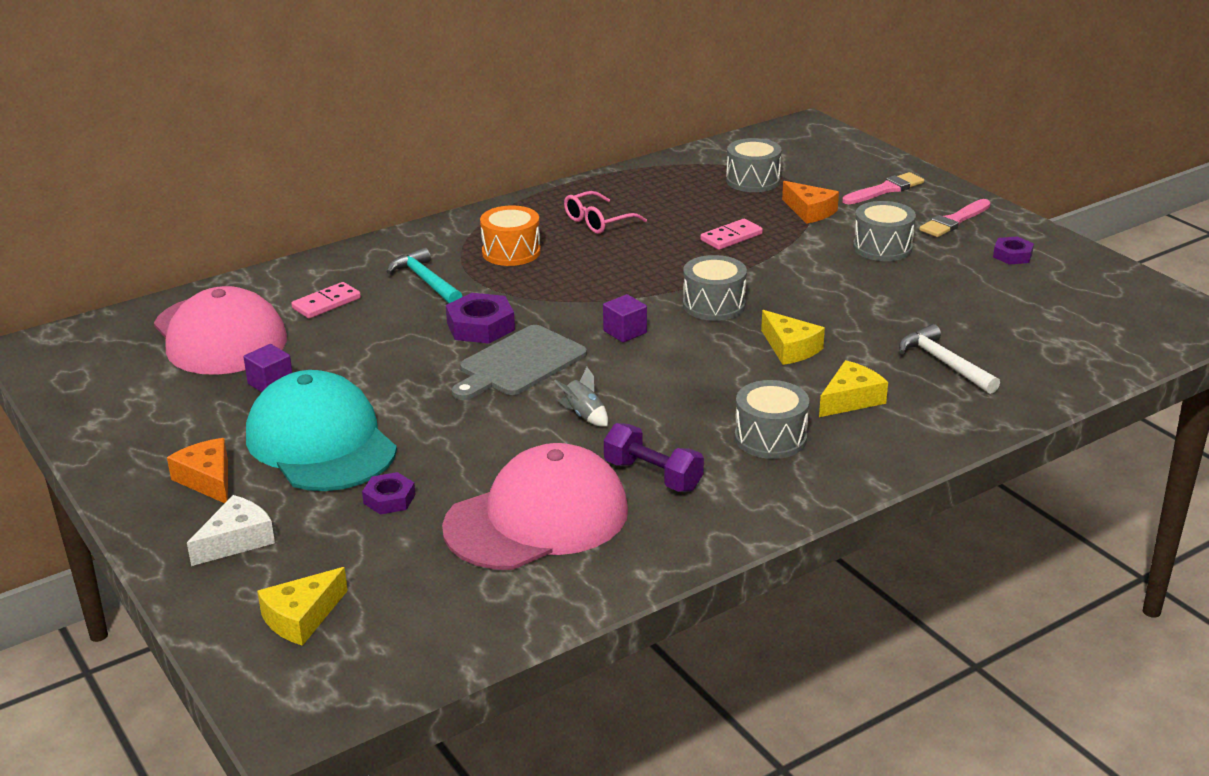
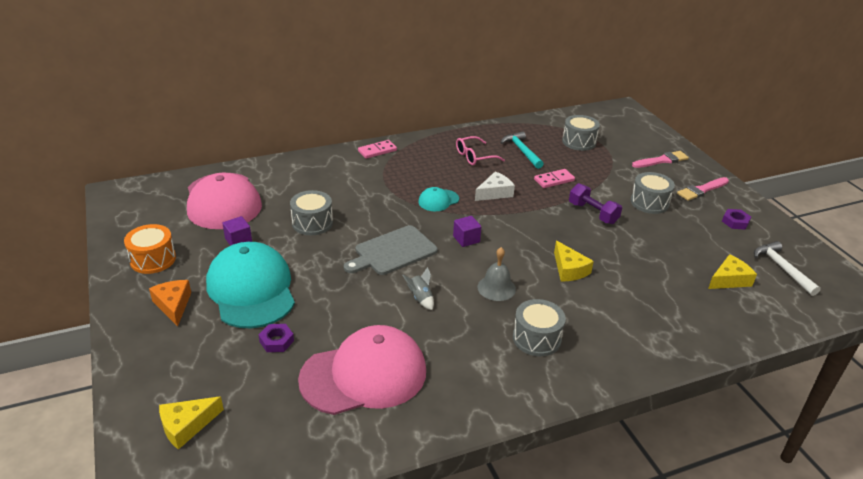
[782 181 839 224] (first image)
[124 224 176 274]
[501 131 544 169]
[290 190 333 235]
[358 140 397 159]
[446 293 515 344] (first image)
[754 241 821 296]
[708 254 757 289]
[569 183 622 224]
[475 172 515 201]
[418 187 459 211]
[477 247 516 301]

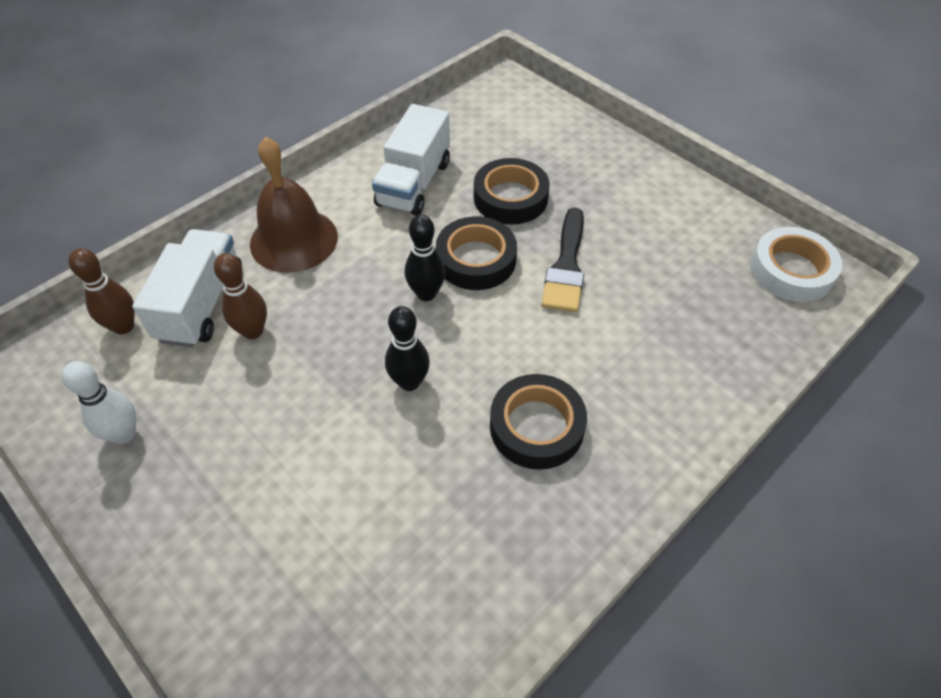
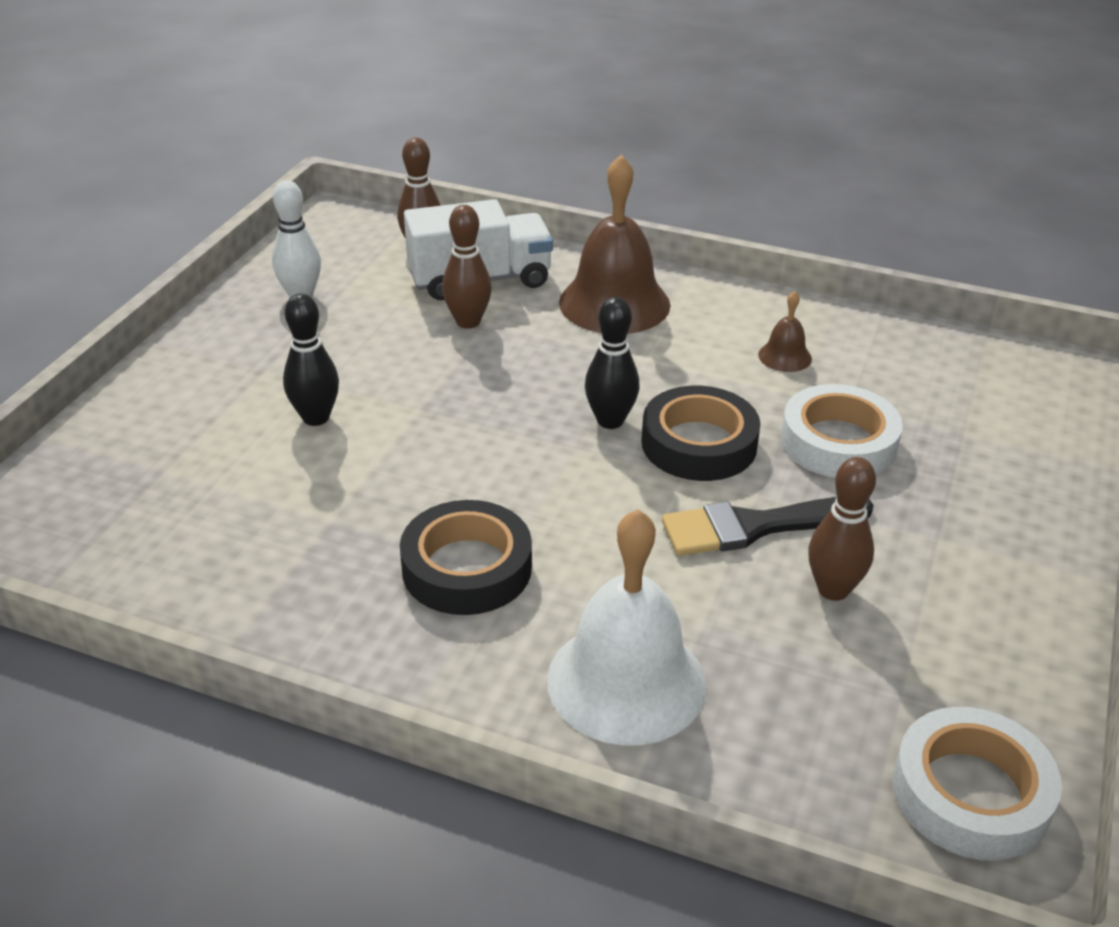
[758 291 812 372]
[781 384 903 478]
[283 293 339 426]
[808 457 876 601]
[547 509 707 746]

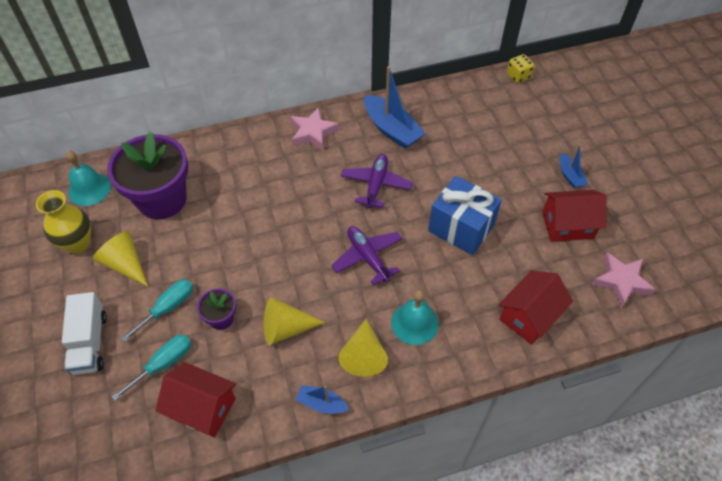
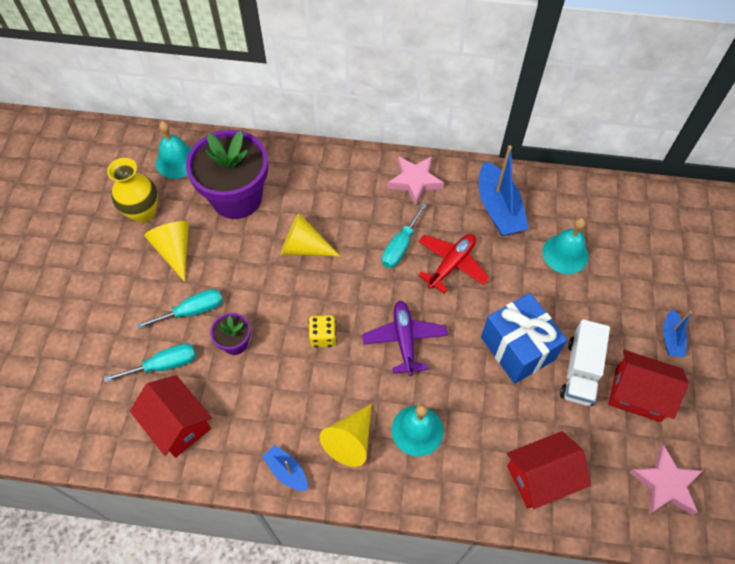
[308 315 336 348]
[418 234 489 294]
[560 319 610 406]
[281 213 340 256]
[382 202 427 268]
[542 218 589 274]

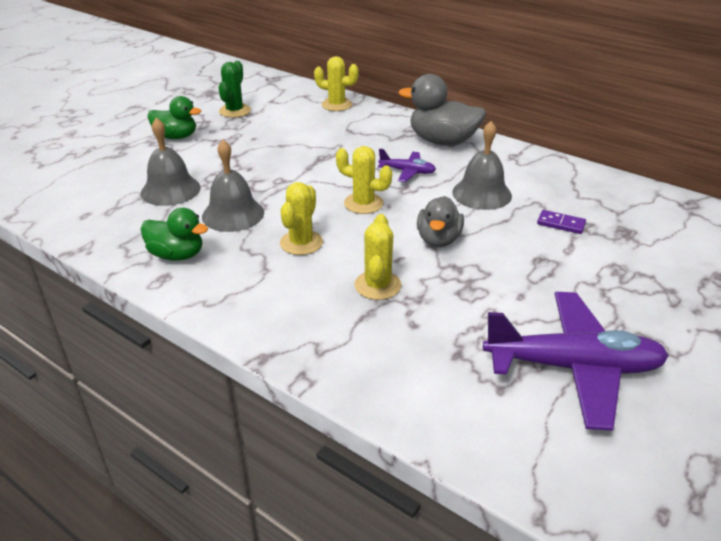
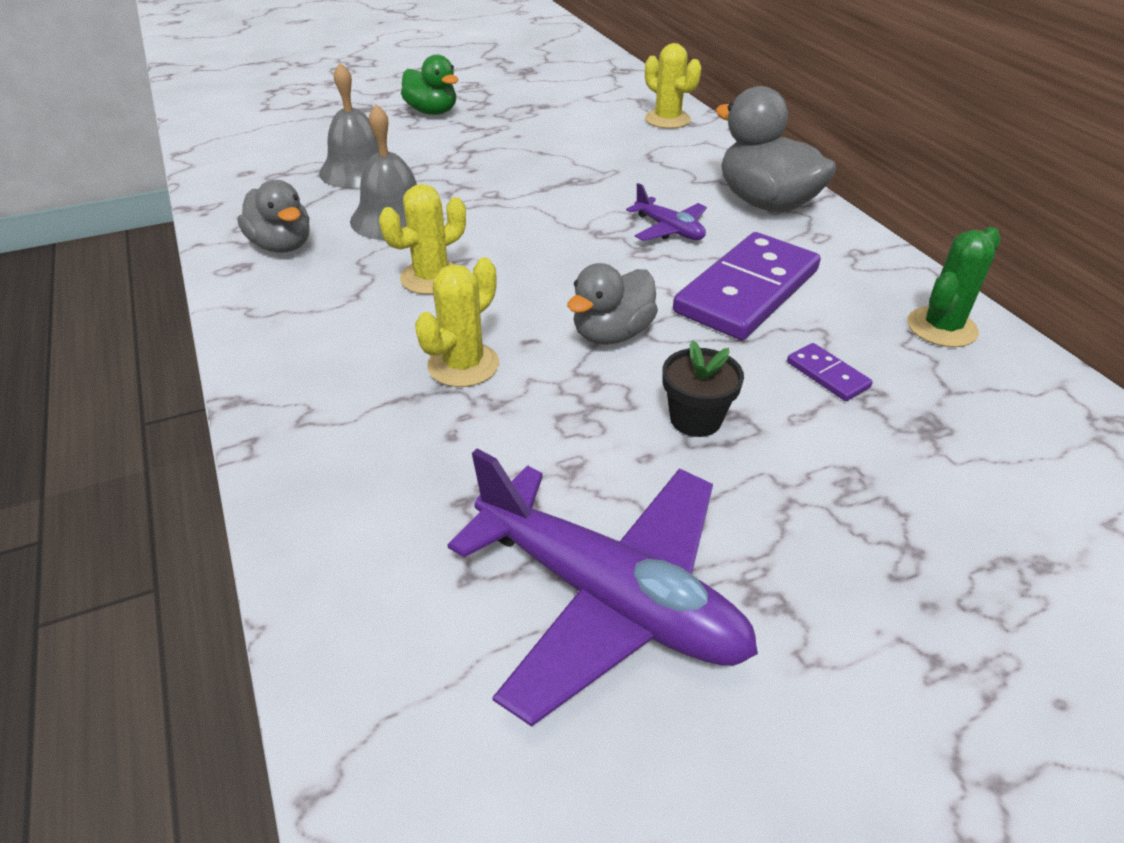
[907 227 1001 347]
[673 232 821 340]
[336 146 392 214] (first image)
[237 180 310 253]
[663 341 744 437]

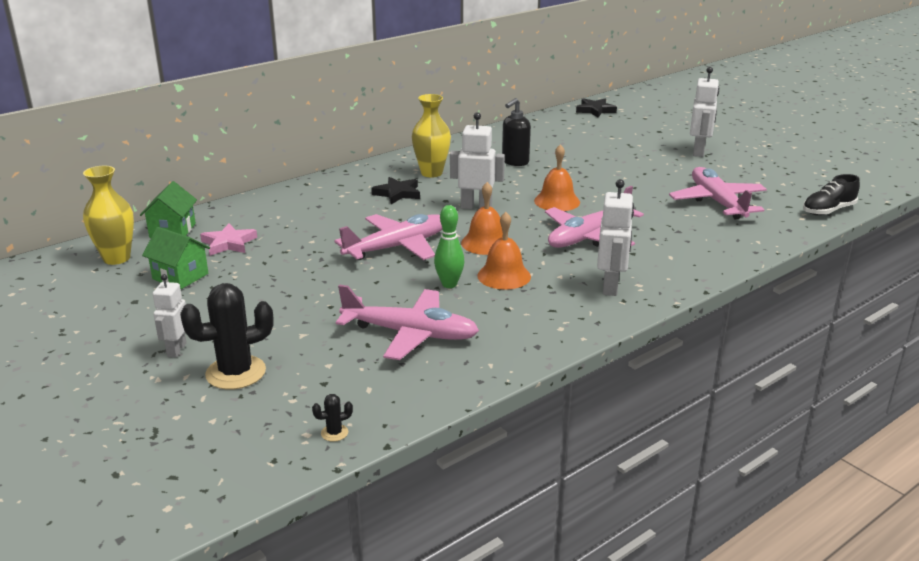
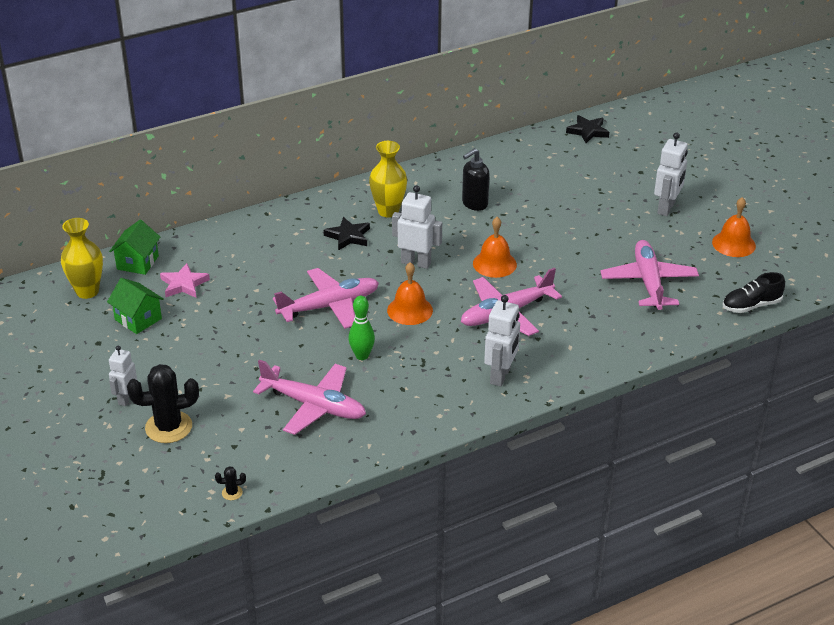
[712 197 756 257]

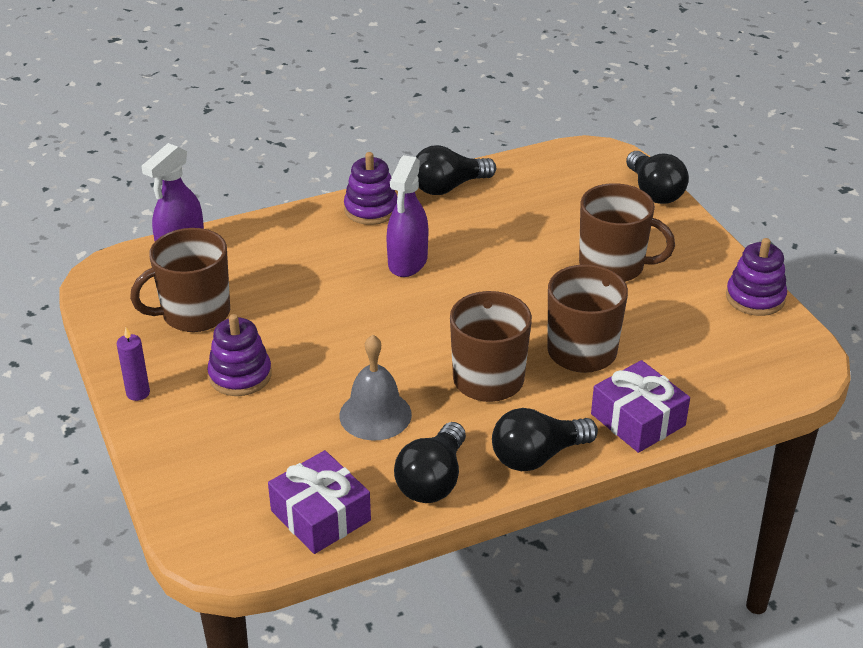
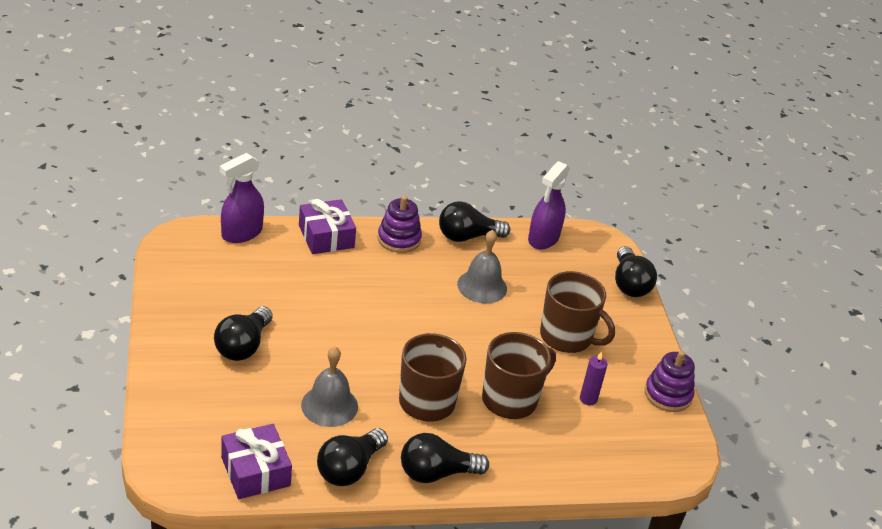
[528 161 570 249]
[130 228 230 332] (first image)
[214 306 273 361]
[580 351 608 405]
[299 199 356 254]
[457 230 507 303]

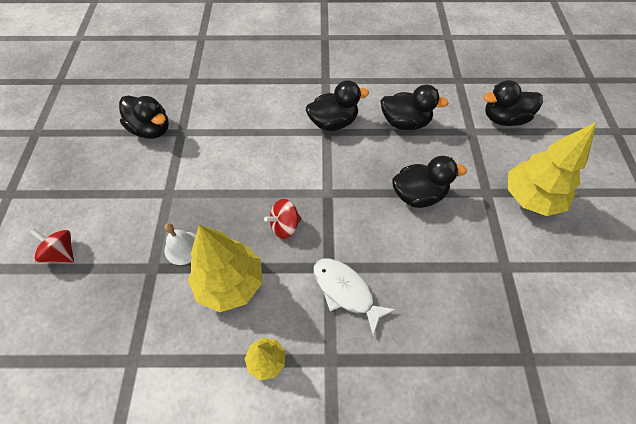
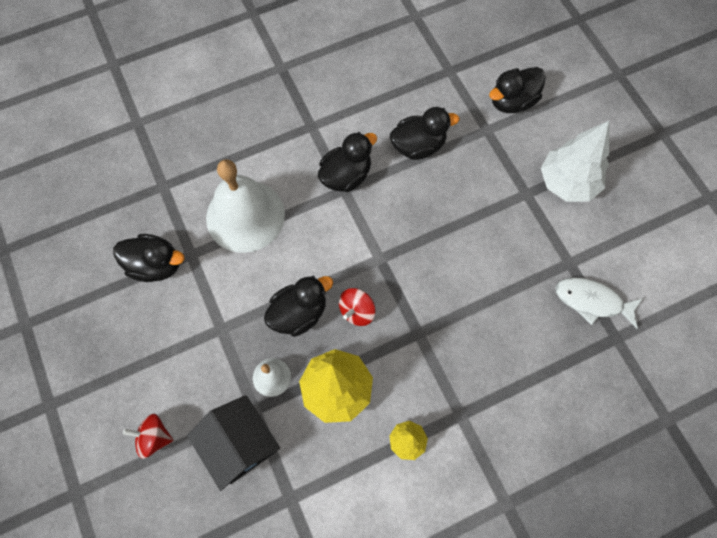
[541 121 609 202]
[264 276 333 336]
[555 277 643 329]
[206 159 285 253]
[187 395 280 491]

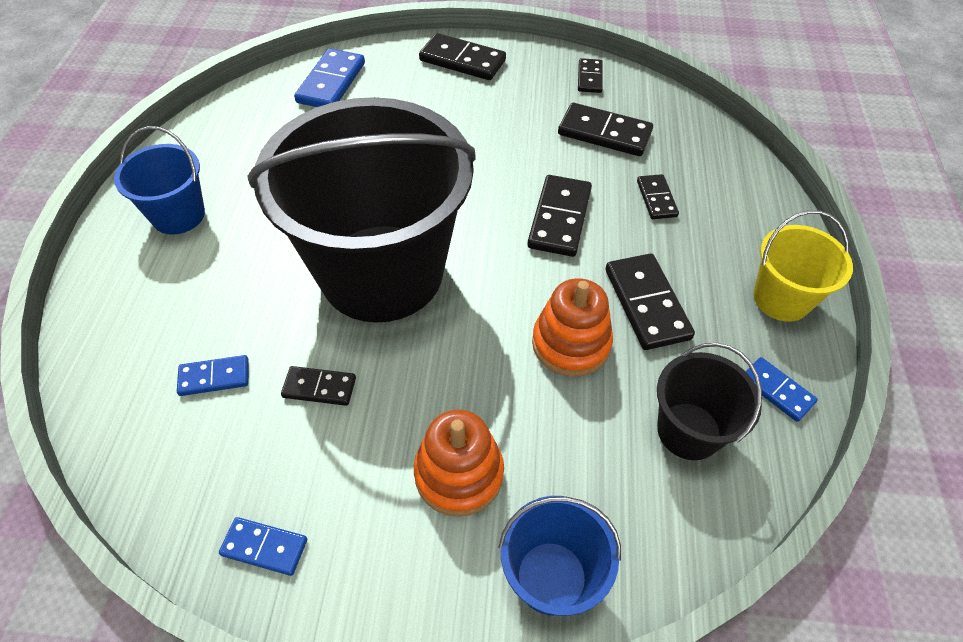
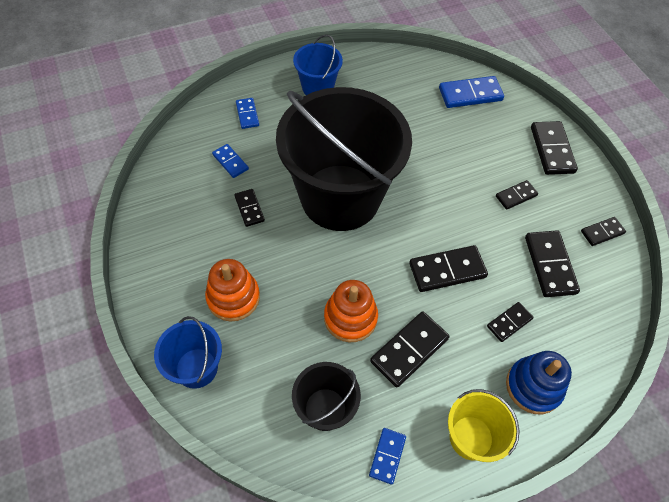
[236 98 259 129]
[496 180 538 210]
[506 351 572 414]

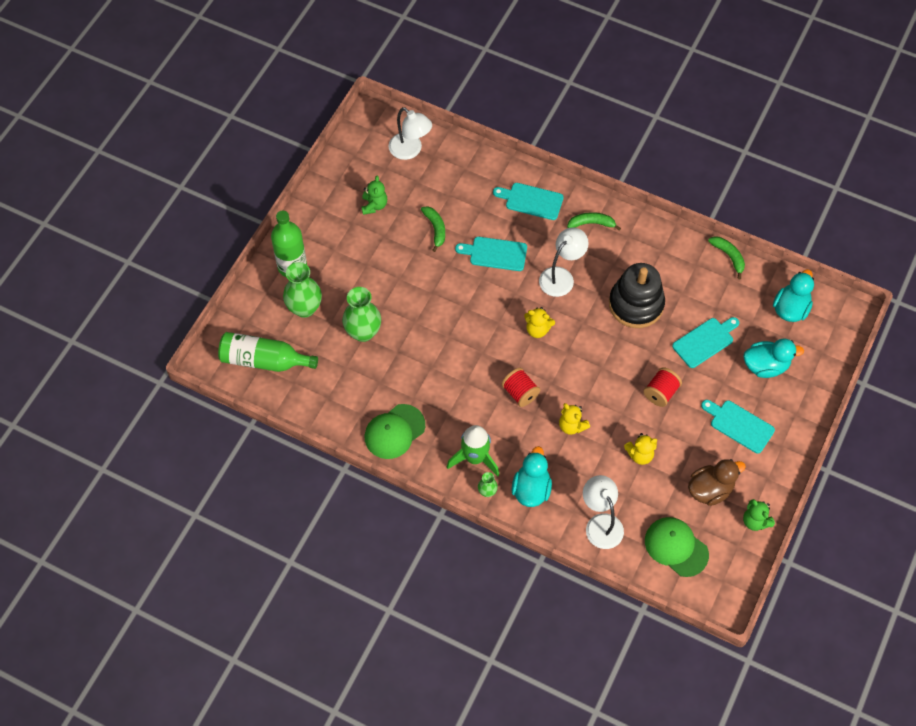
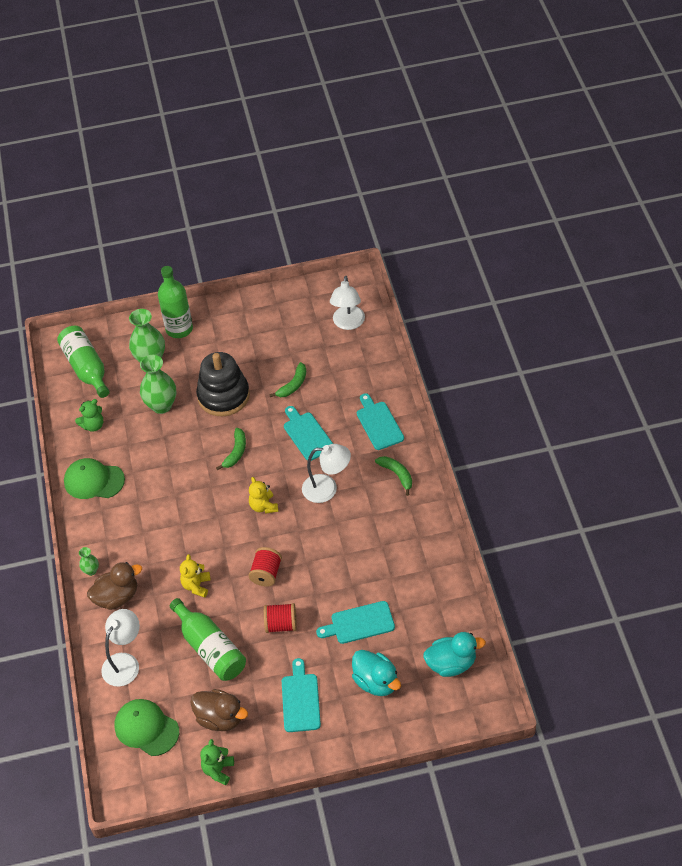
[75 399 103 432]
[216 428 246 470]
[196 352 250 416]
[316 601 395 644]
[248 547 282 587]
[447 425 499 477] (first image)
[170 598 246 681]
[87 562 142 610]
[114 699 179 756]

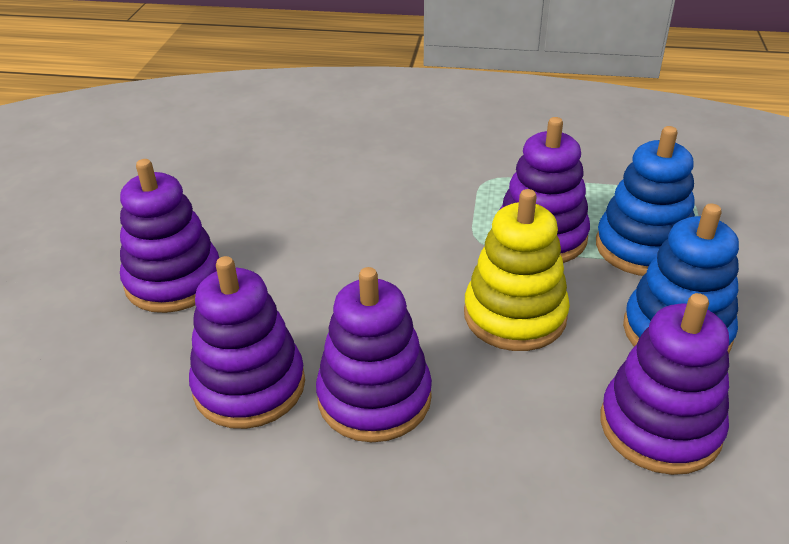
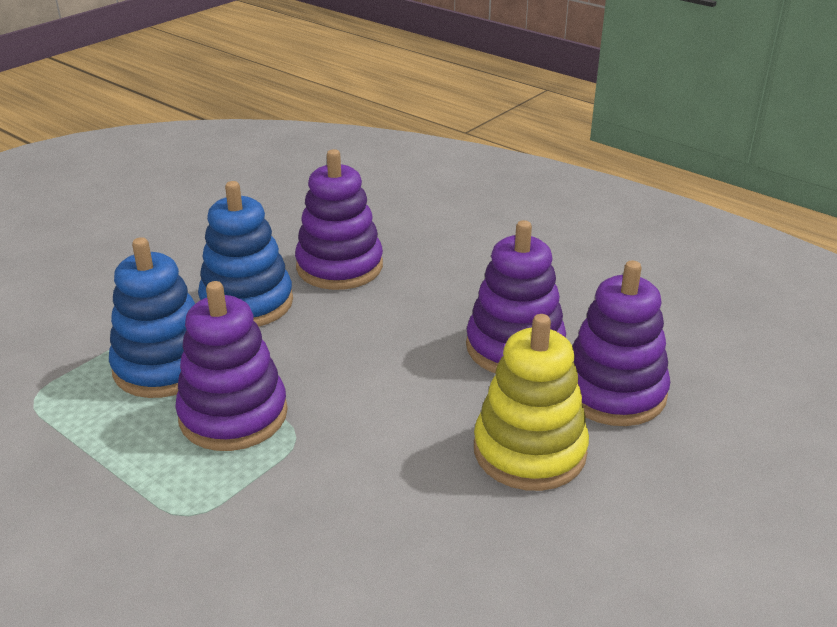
[120 159 219 313] (first image)
[474 314 589 491]

